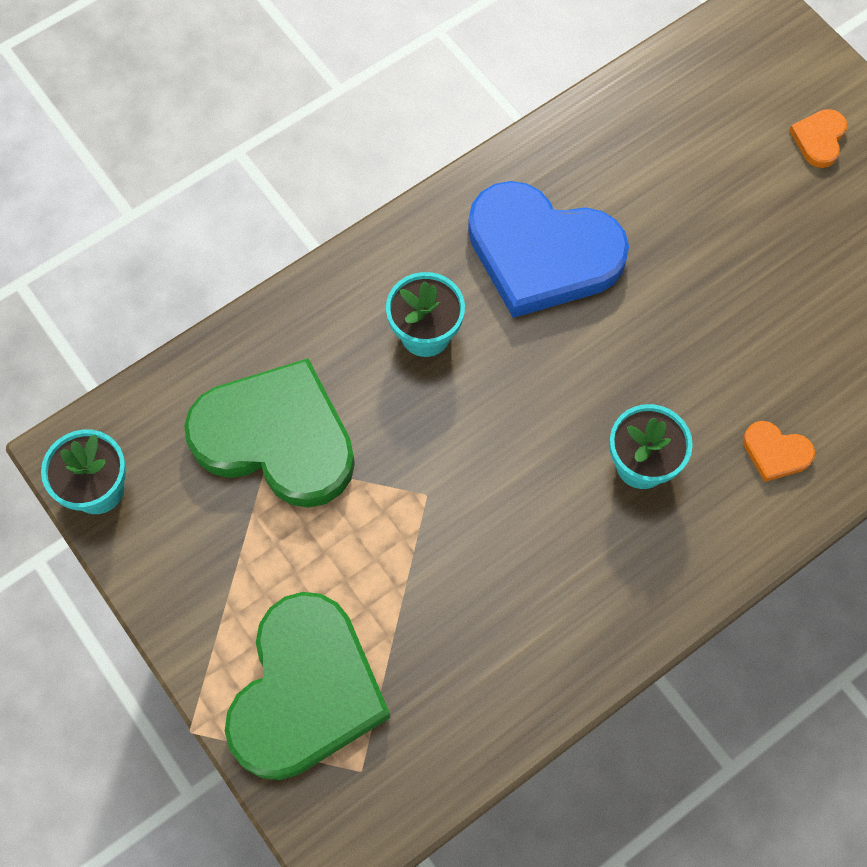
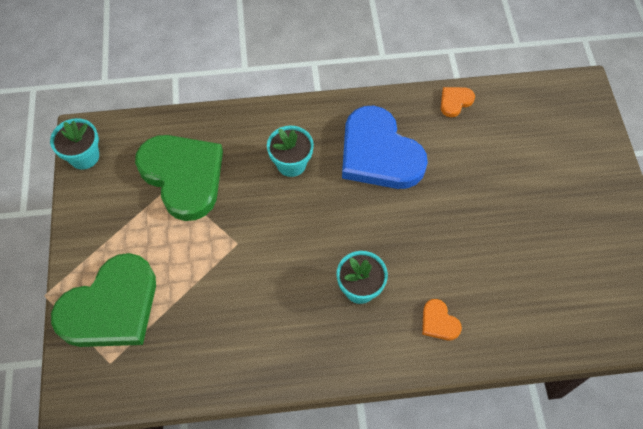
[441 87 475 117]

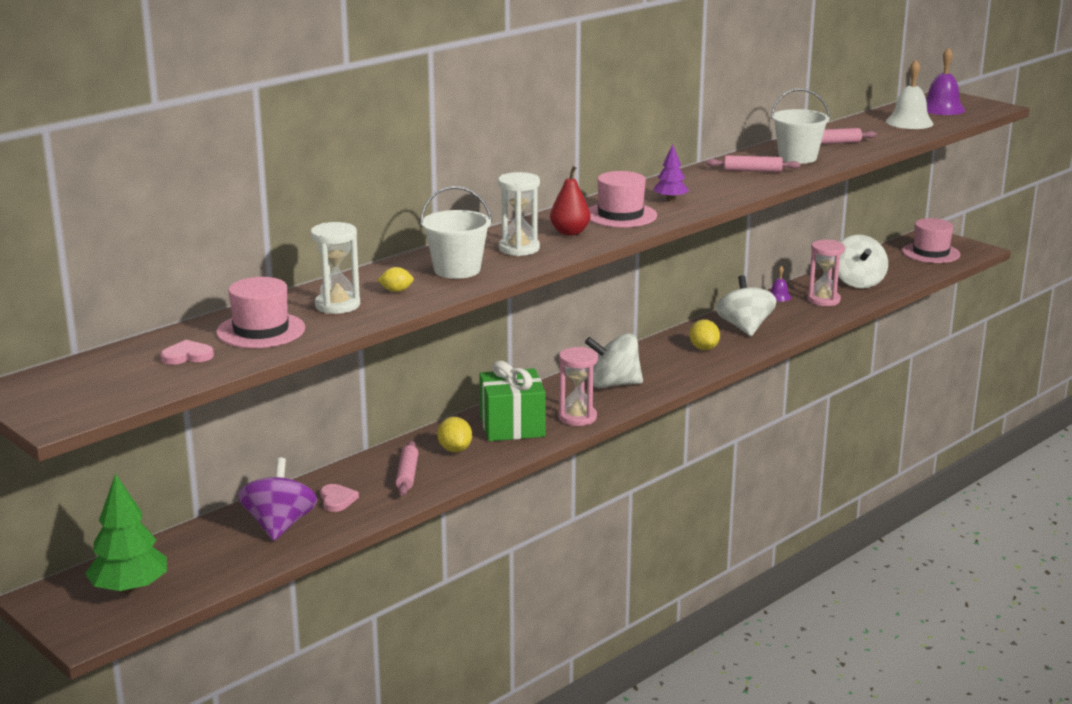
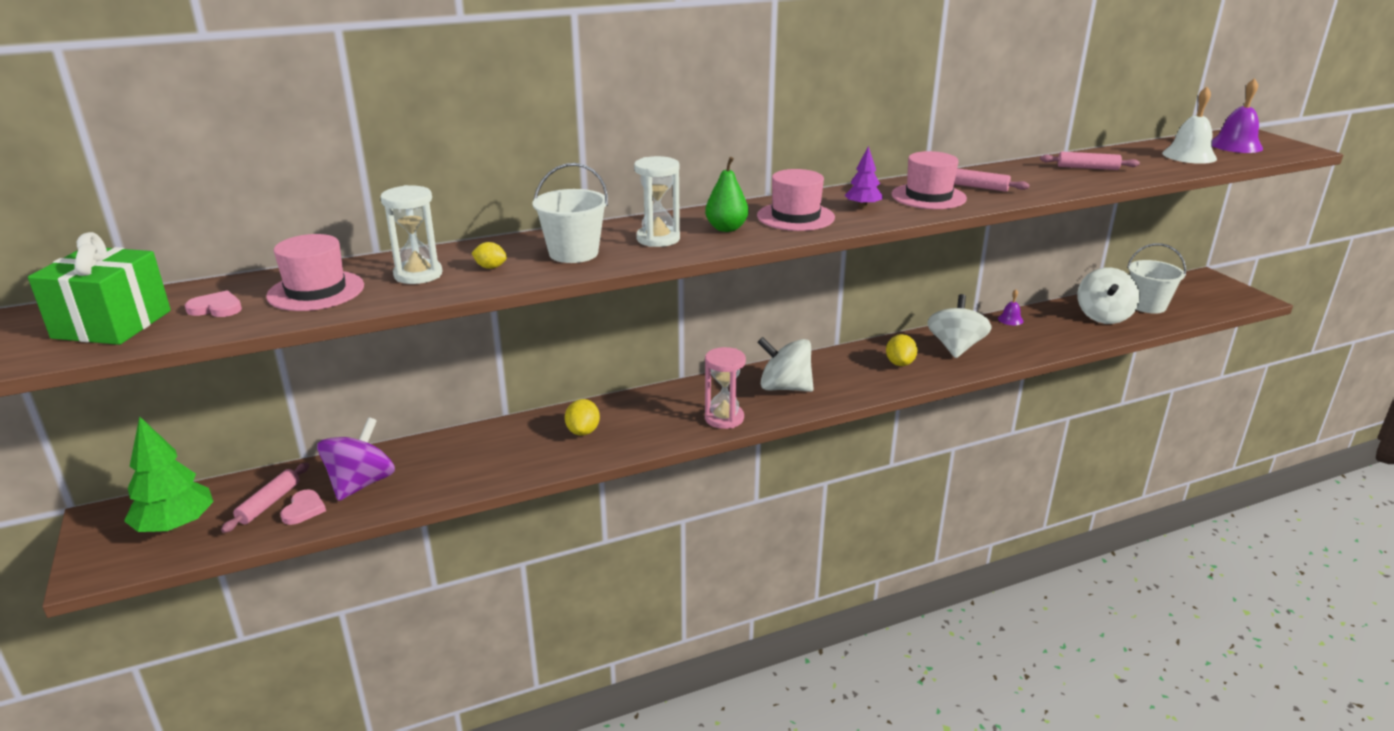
[1127 243 1186 314]
[705 157 749 232]
[892 151 967 209]
[807 240 845 306] (first image)
[28 232 171 345]
[221 462 309 533]
[280 490 326 525]

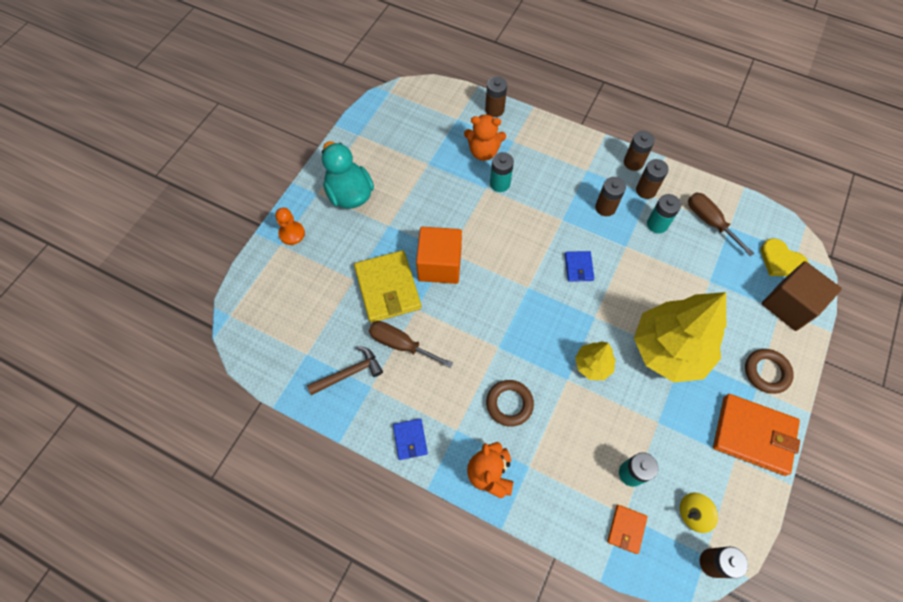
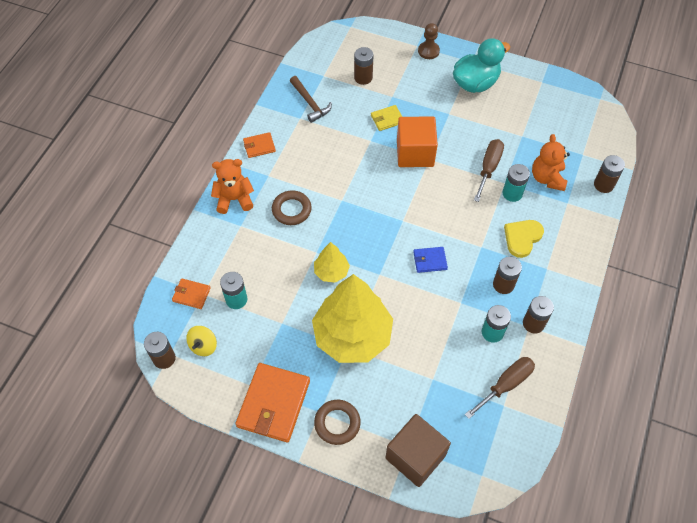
[354 47 373 85]
[418 23 440 59]
[504 220 544 258]
[371 105 402 131]
[474 139 504 202]
[243 132 276 158]
[186 326 217 356]

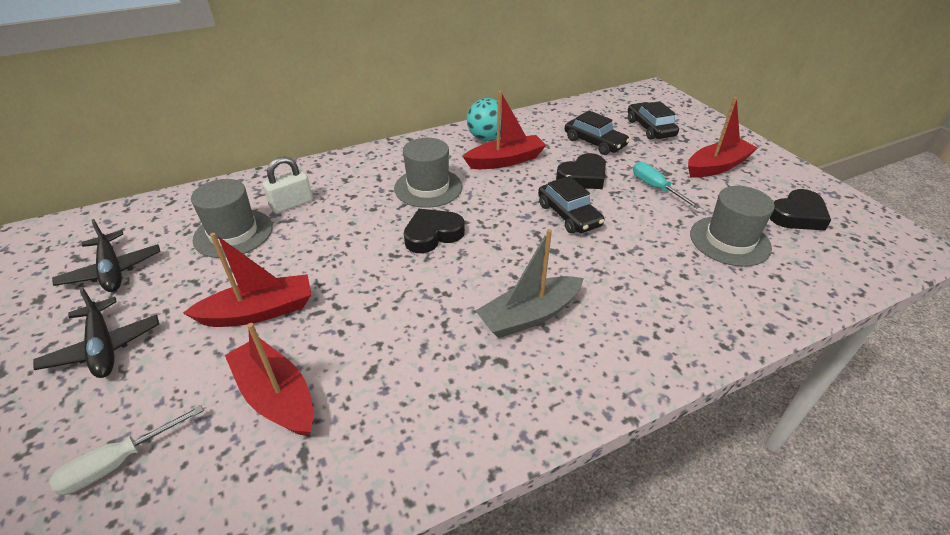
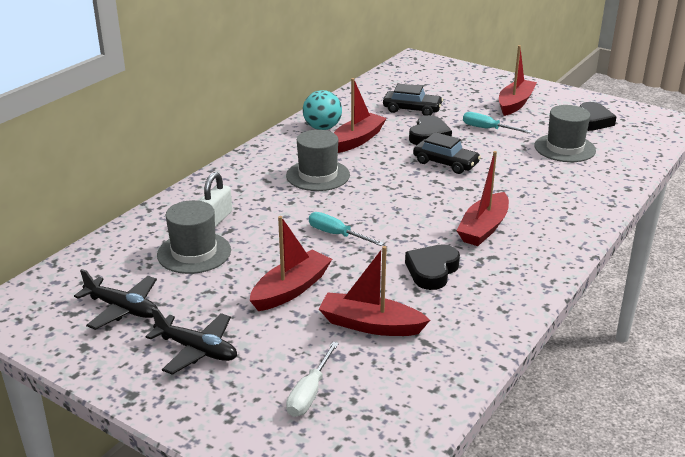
[628 101 679 140] (first image)
[405 244 460 290]
[456 151 509 246]
[309 212 384 246]

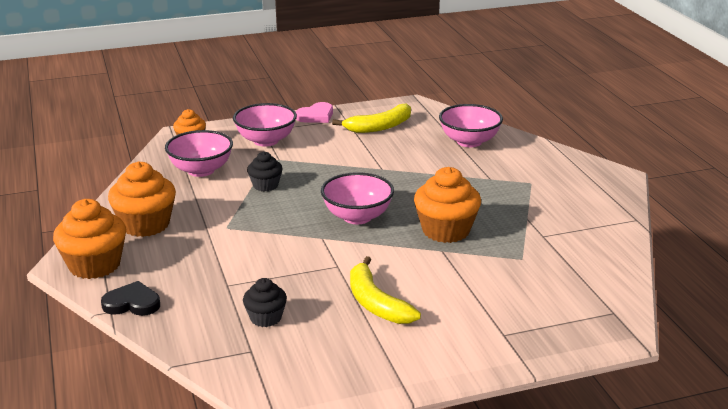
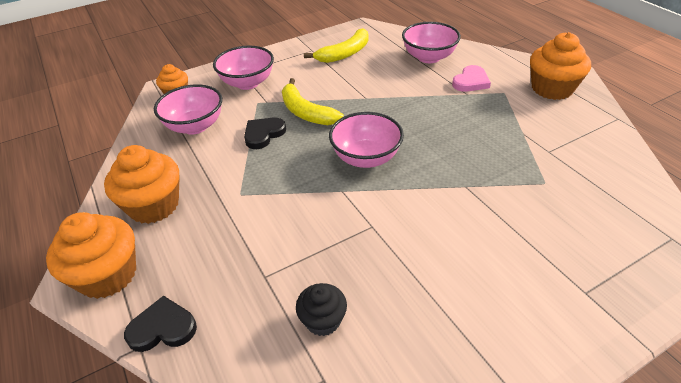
[452 65 491 92]
[244 117 286 149]
[530 32 591 100]
[282 78 344 125]

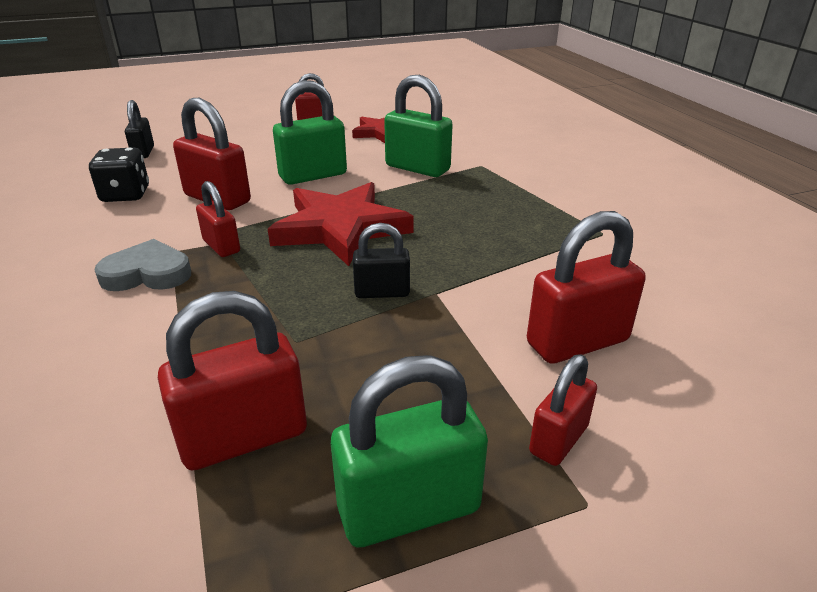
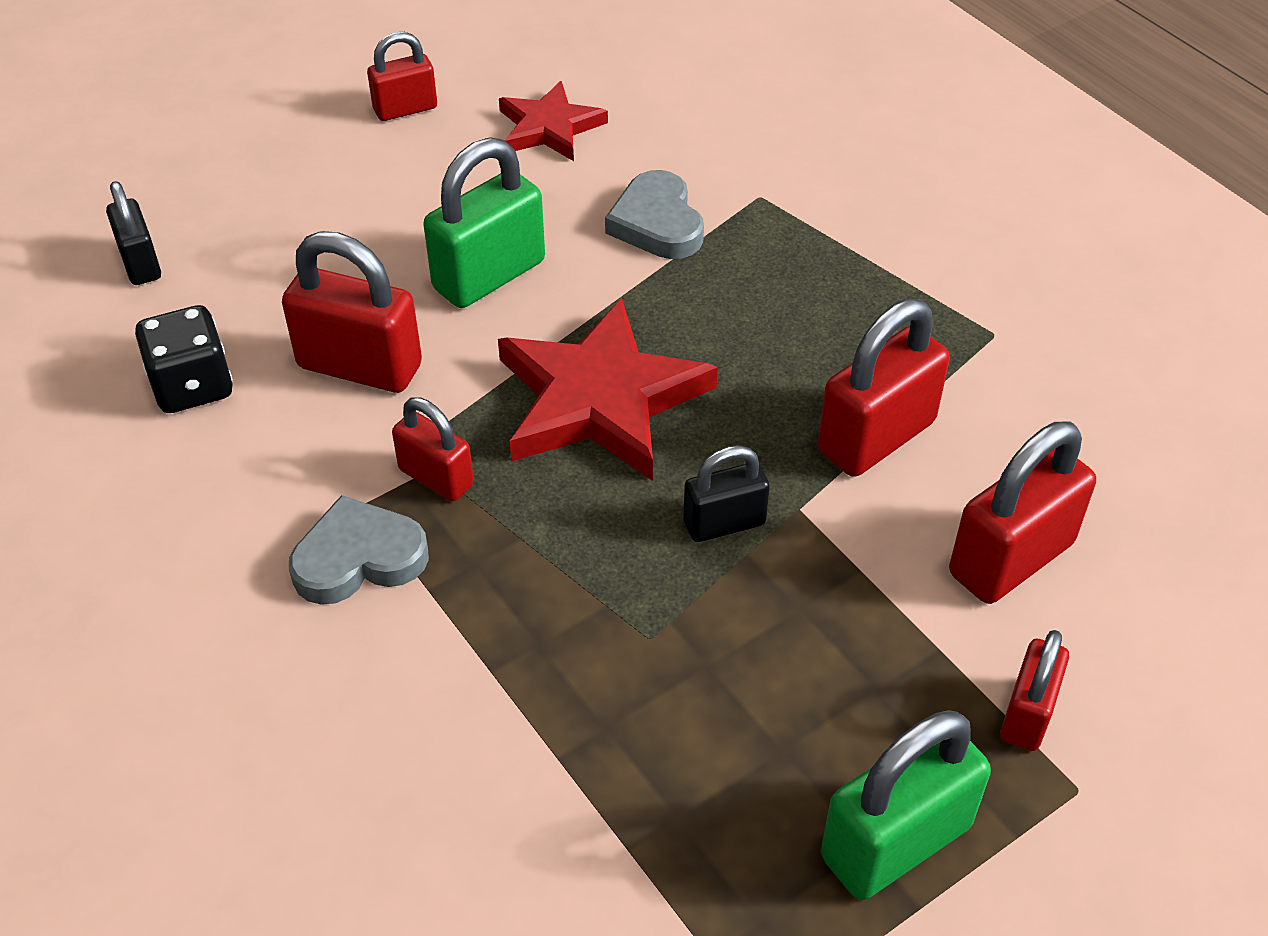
[605 170 704 259]
[818 299 950 477]

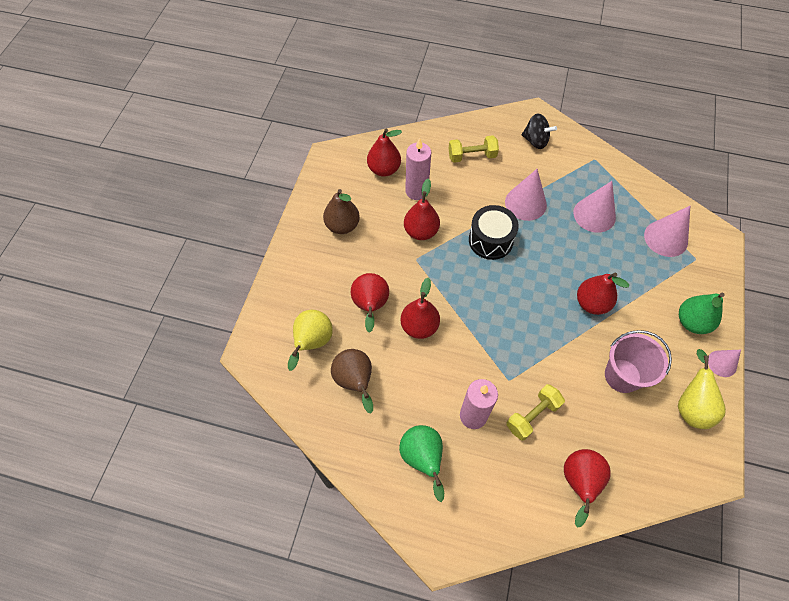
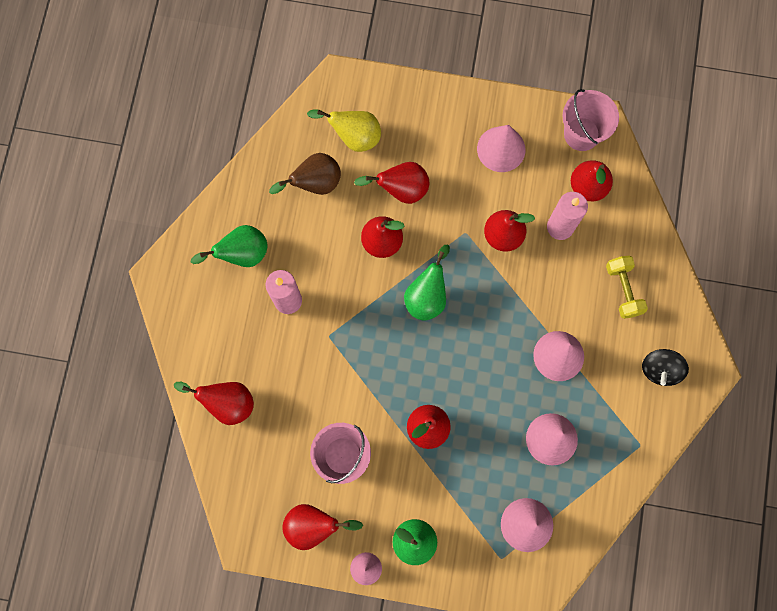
[477 125 525 172]
[469 205 519 260] (first image)
[282 504 363 550]
[506 384 565 441] (first image)
[562 89 619 151]
[404 245 450 320]

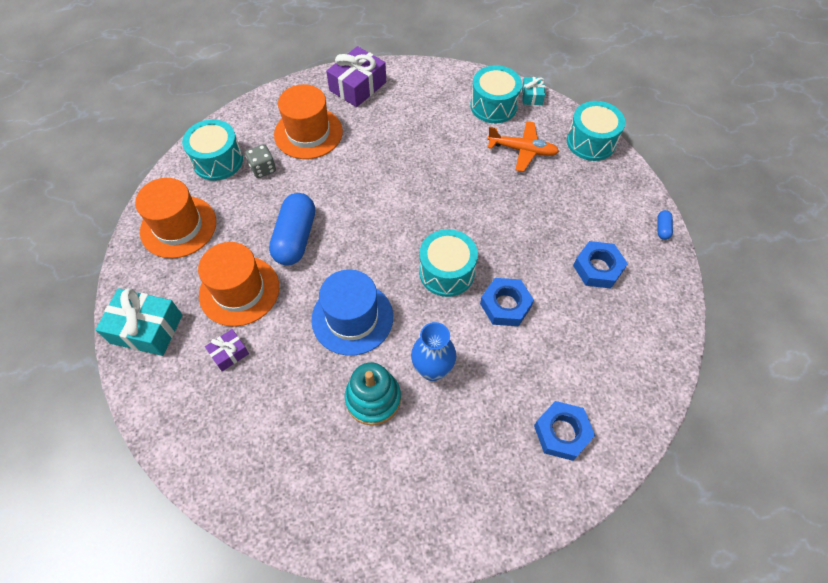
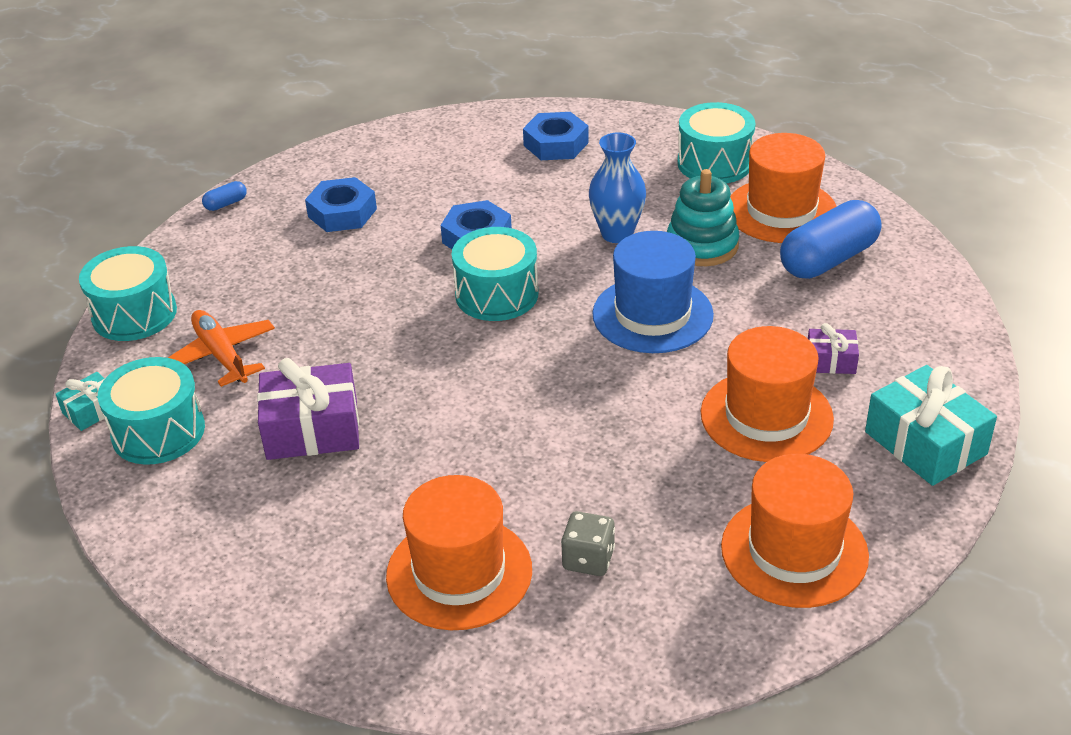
[257 358 359 460]
[677 102 756 183]
[780 200 881 279]
[730 133 837 243]

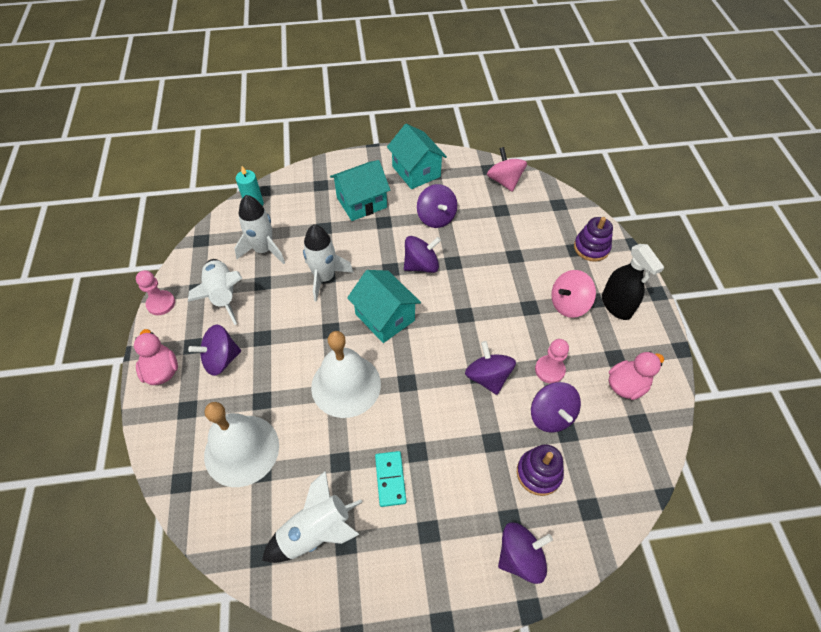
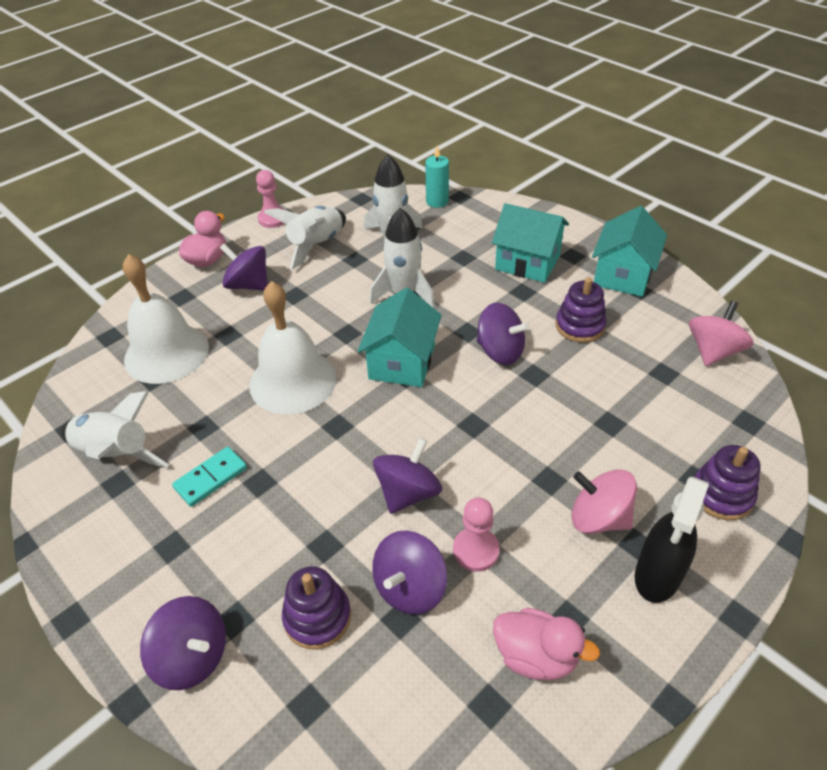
[556 278 607 343]

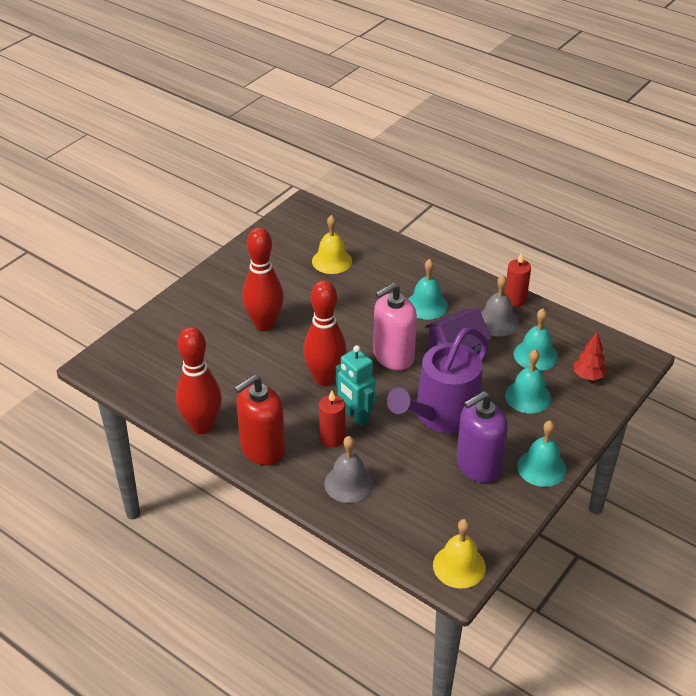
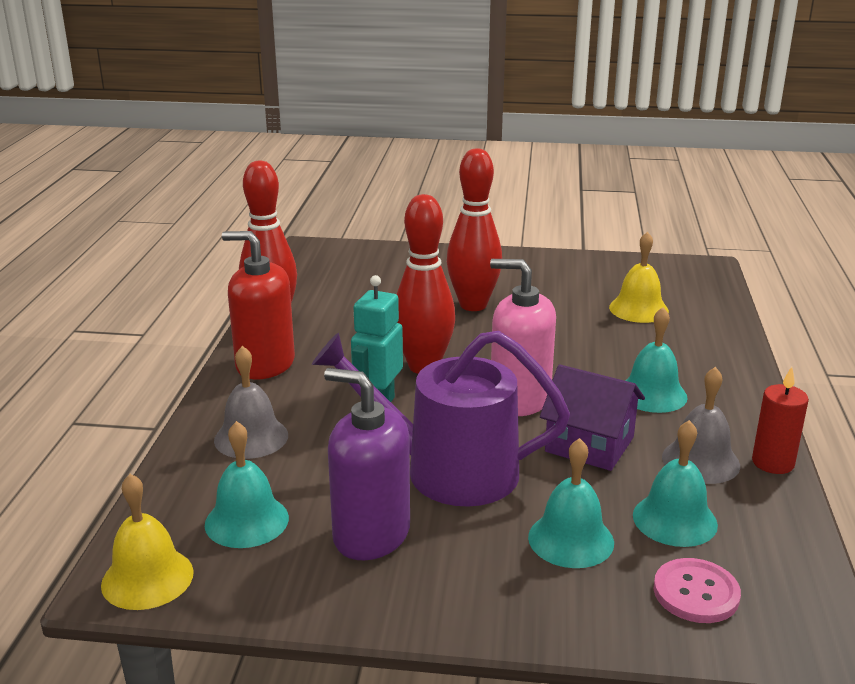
[654 558 741 623]
[319 390 345 447] (first image)
[205 421 289 548]

